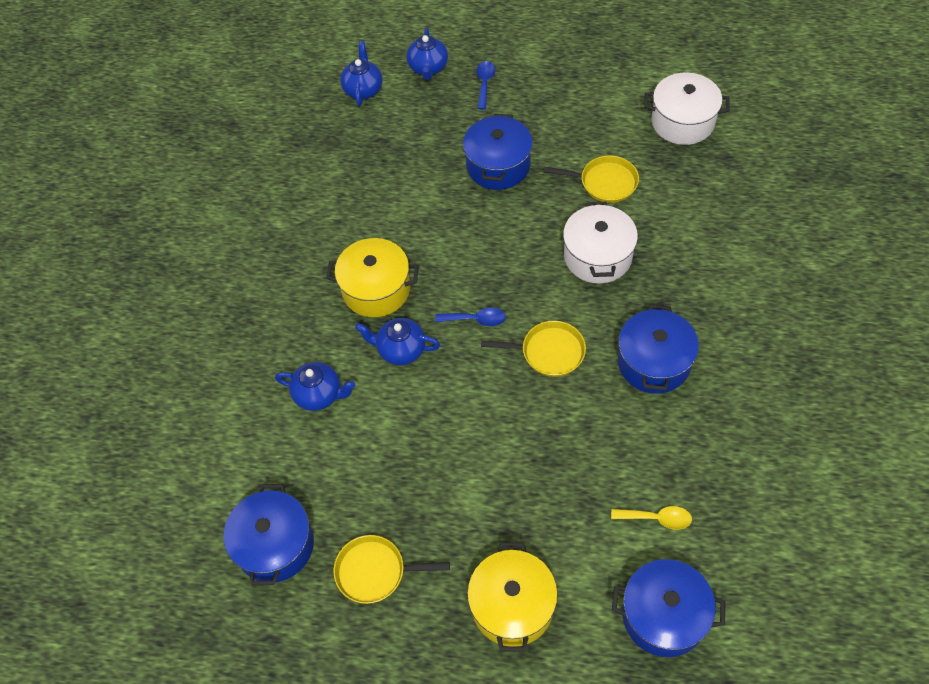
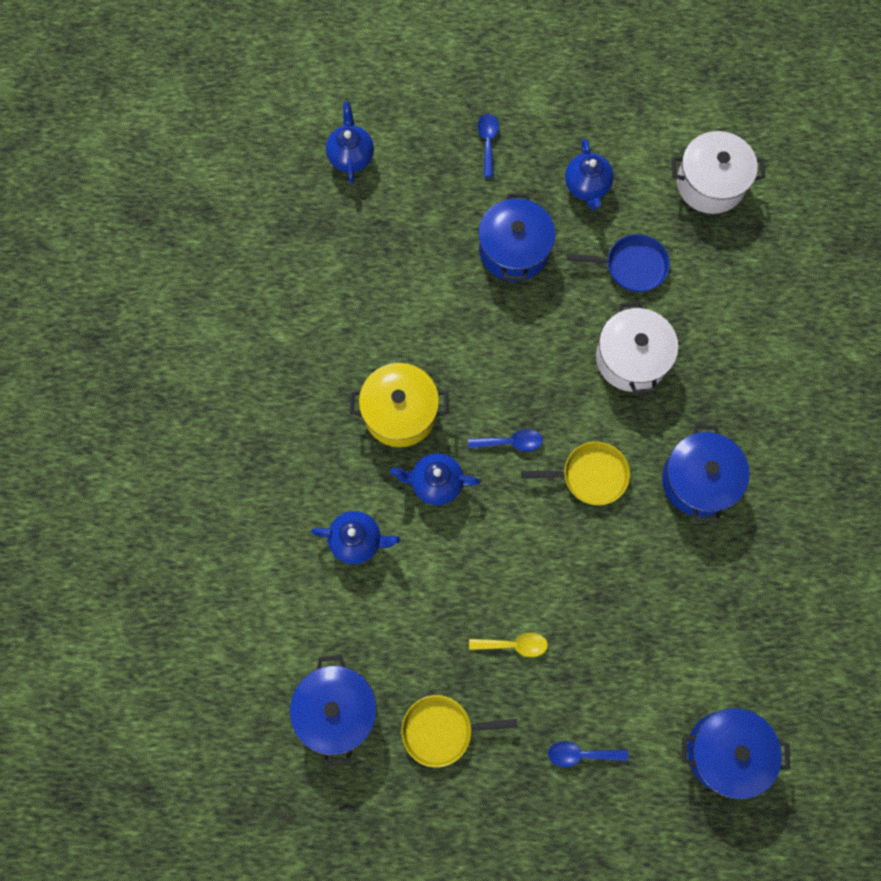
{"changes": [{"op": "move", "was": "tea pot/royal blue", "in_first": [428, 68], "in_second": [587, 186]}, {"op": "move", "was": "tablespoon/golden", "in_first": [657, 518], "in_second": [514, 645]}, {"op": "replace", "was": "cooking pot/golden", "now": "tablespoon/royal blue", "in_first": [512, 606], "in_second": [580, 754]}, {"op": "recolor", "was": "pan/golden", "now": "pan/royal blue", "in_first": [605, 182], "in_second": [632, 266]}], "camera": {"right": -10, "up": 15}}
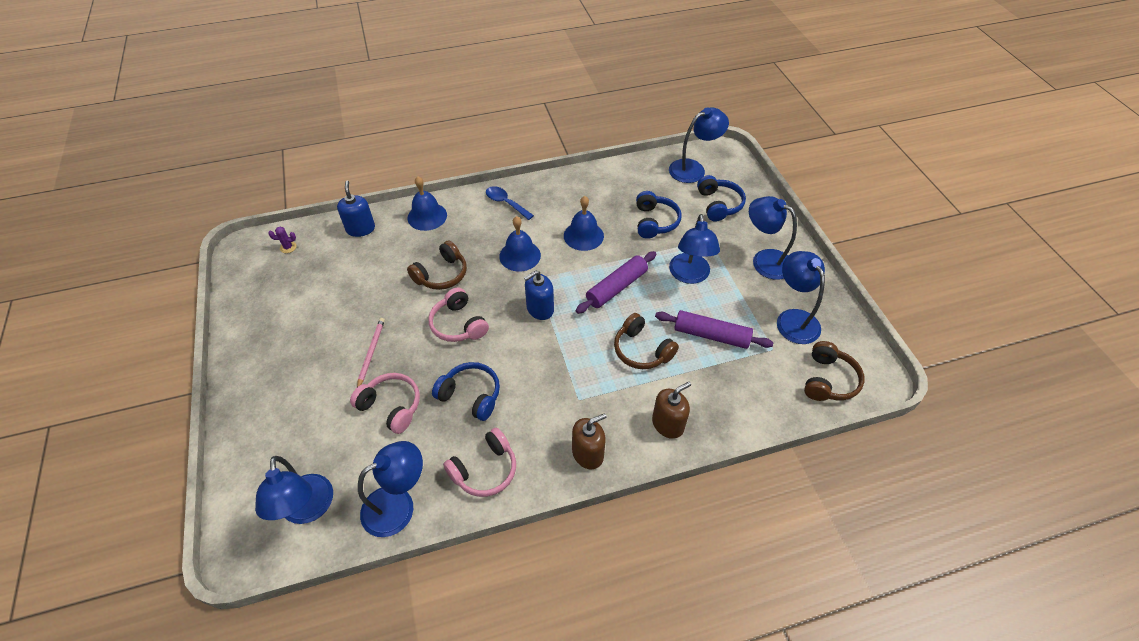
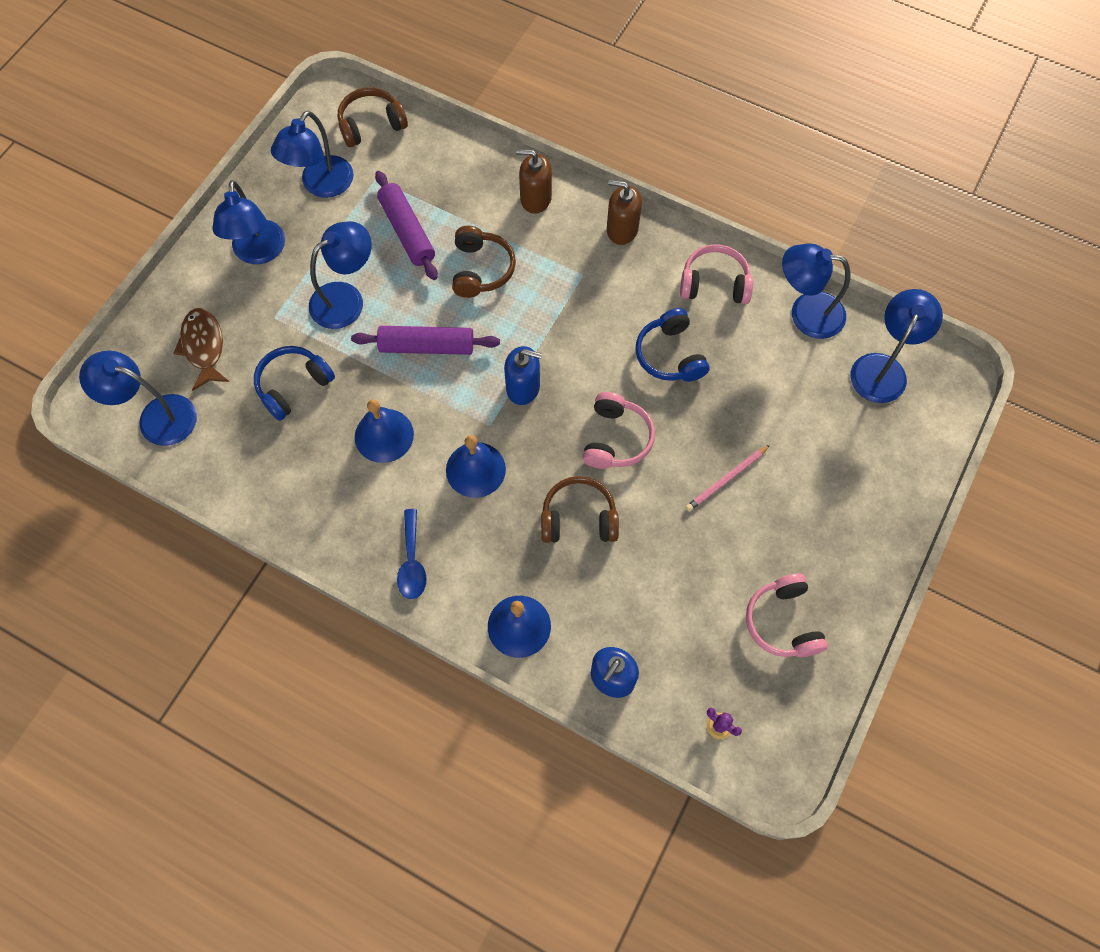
{"changes": [{"op": "move", "was": "headphones/rose-pink", "in_first": [391, 406], "in_second": [782, 622]}, {"op": "replace", "was": "headphones/royal blue", "now": "toy fish/russet", "in_first": [718, 204], "in_second": [204, 347]}], "camera": {"right": -135, "up": 15}}
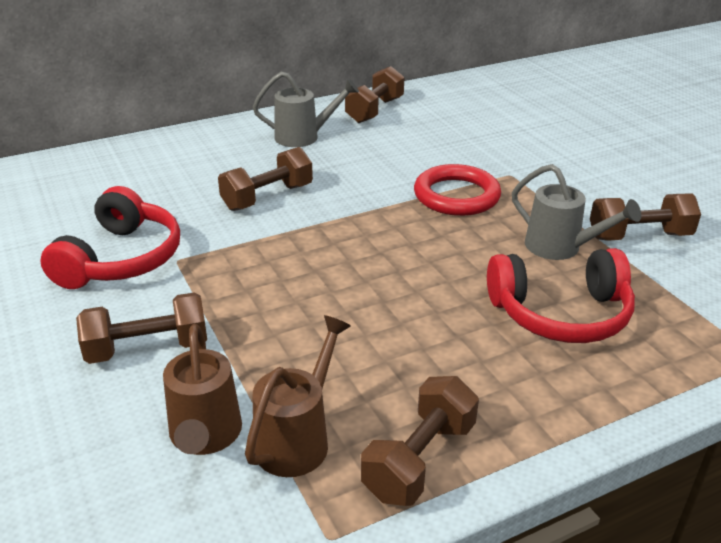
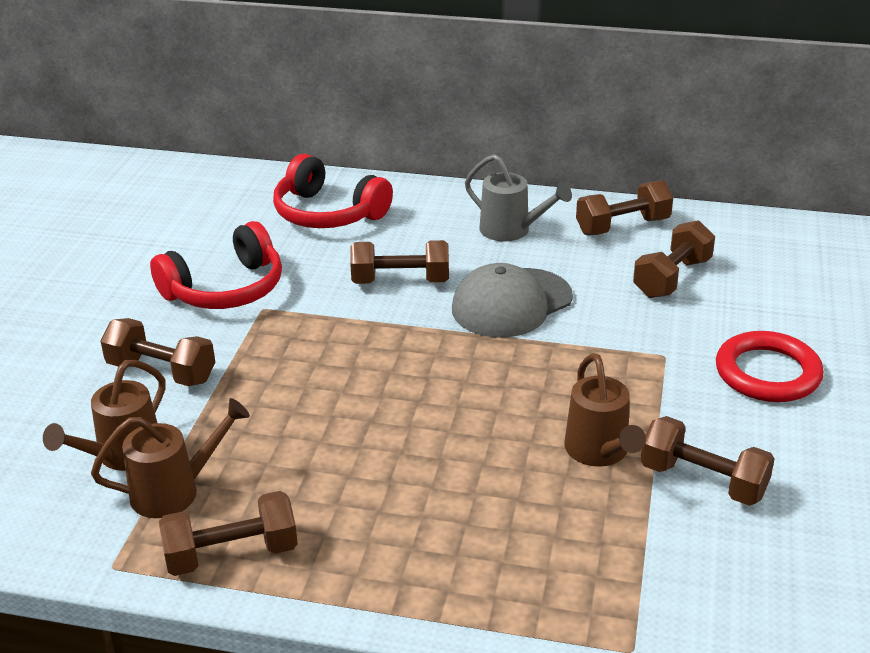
{"changes": [{"op": "insert", "now": "peaked cap/gray", "in_second": [511, 303]}, {"op": "insert", "now": "free weight/russet", "in_second": [672, 278]}, {"op": "move", "was": "torus/scarlet", "in_first": [456, 196], "in_second": [767, 373]}, {"op": "move", "was": "headphones/scarlet", "in_first": [560, 314], "in_second": [328, 213]}, {"op": "recolor", "was": "sprinkling can/gray", "now": "sprinkling can/russet", "in_first": [560, 248], "in_second": [599, 452]}], "camera": {"right": 40, "up": 0}}
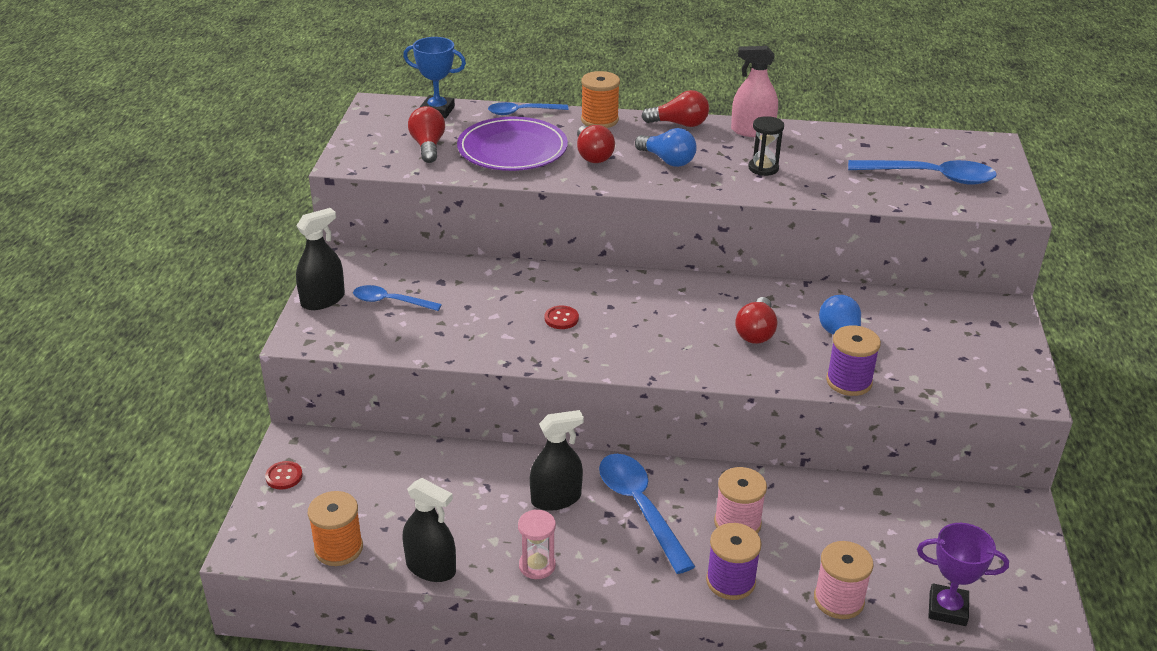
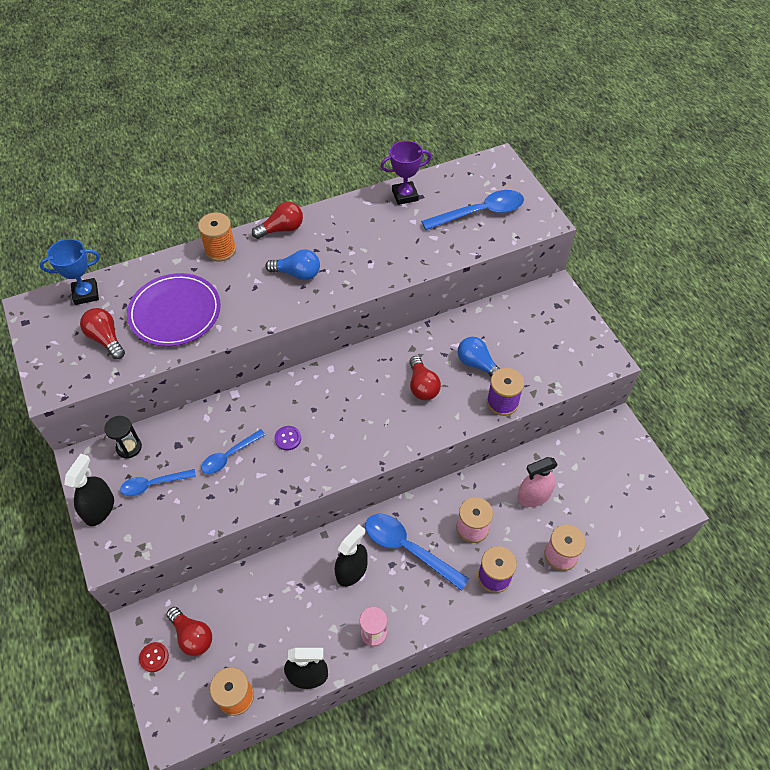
{"changes": [{"op": "move", "was": "tablespoon/royal blue", "in_first": [522, 112], "in_second": [229, 456]}, {"op": "move", "was": "light bulb/scarlet", "in_first": [593, 155], "in_second": [192, 636]}, {"op": "move", "was": "spray cleaner/rose-pink", "in_first": [752, 131], "in_second": [533, 496]}, {"op": "move", "was": "hourglass/ebony", "in_first": [763, 168], "in_second": [129, 447]}, {"op": "move", "was": "prize cup/violet", "in_first": [947, 608], "in_second": [405, 195]}, {"op": "recolor", "was": "button/scarlet", "now": "button/violet", "in_first": [561, 319], "in_second": [288, 438]}], "camera": {"right": -30, "up": 20}}
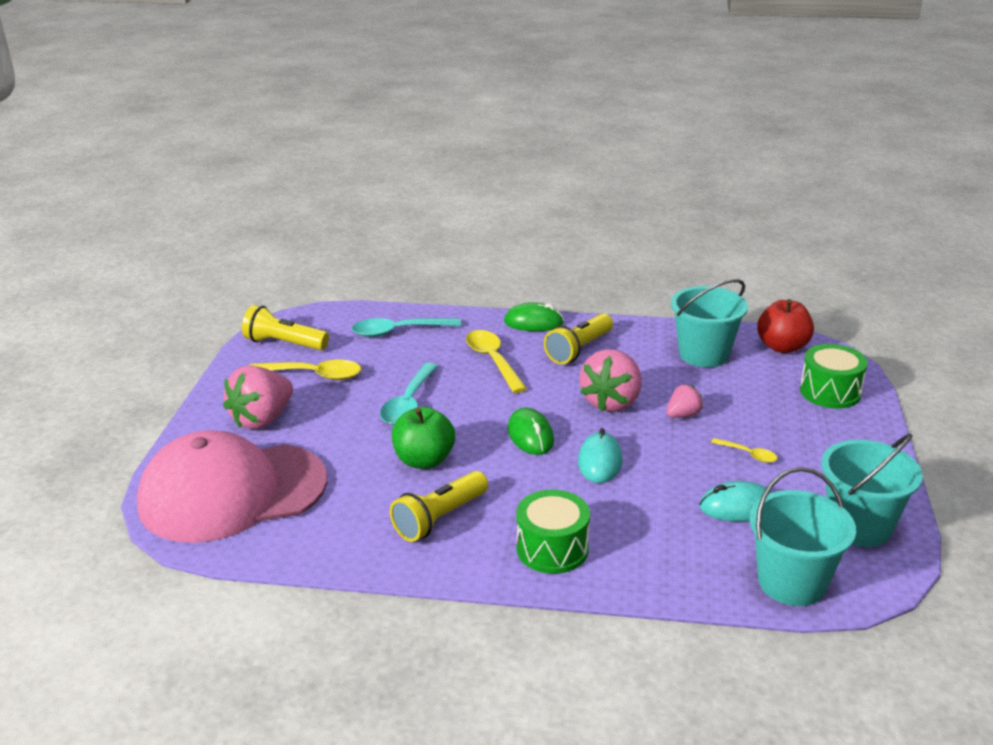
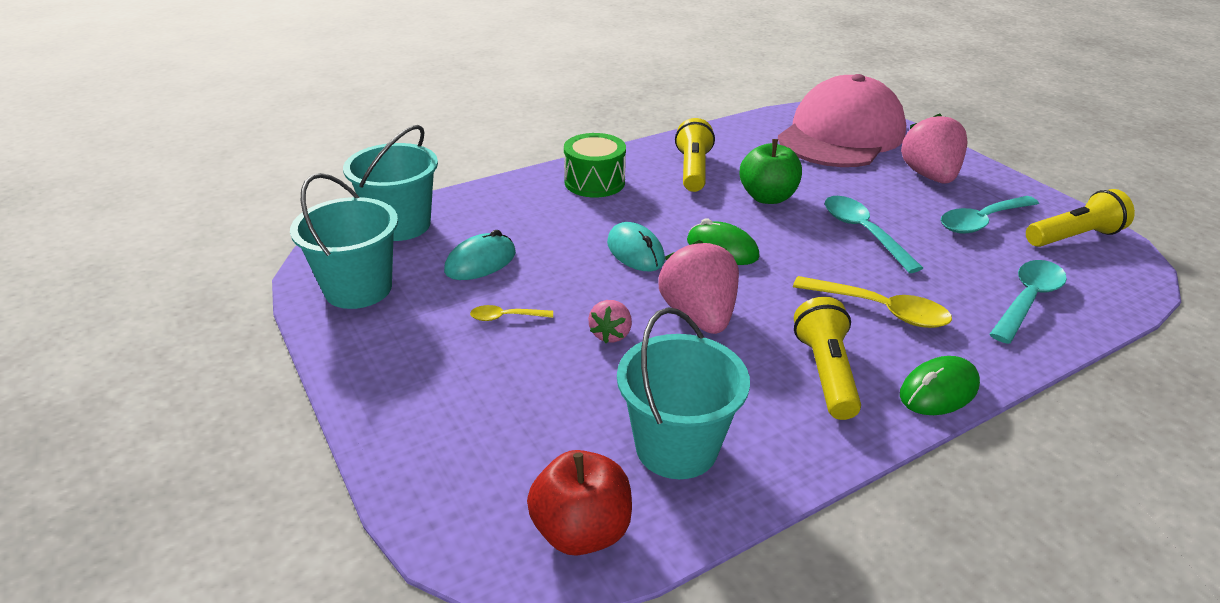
{"changes": [{"op": "delete", "was": "toy drum/emerald", "in_first": [830, 392]}, {"op": "recolor", "was": "tablespoon/golden", "now": "tablespoon/teal", "in_first": [313, 375], "in_second": [982, 221]}], "camera": {"right": 140, "up": 5}}
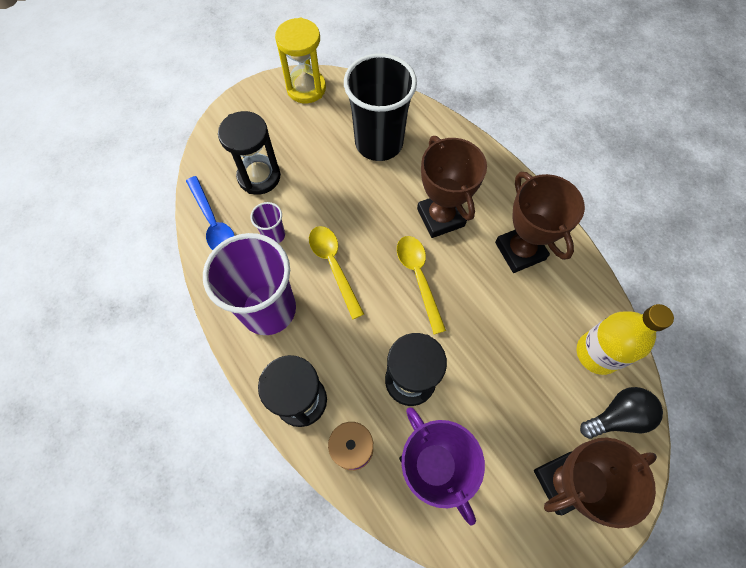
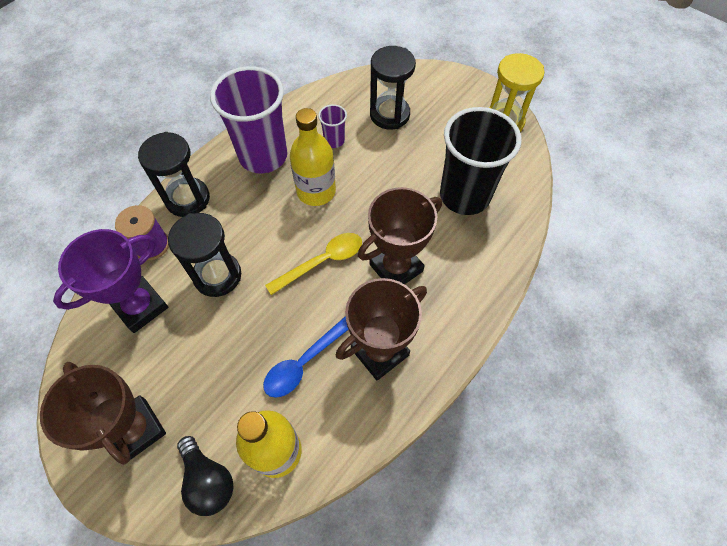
{"changes": [{"op": "move", "was": "tablespoon/royal blue", "in_first": [213, 222], "in_second": [305, 361]}, {"op": "replace", "was": "tablespoon/golden", "now": "bottle/golden", "in_first": [333, 266], "in_second": [316, 191]}], "camera": {"right": 75, "up": -5}}
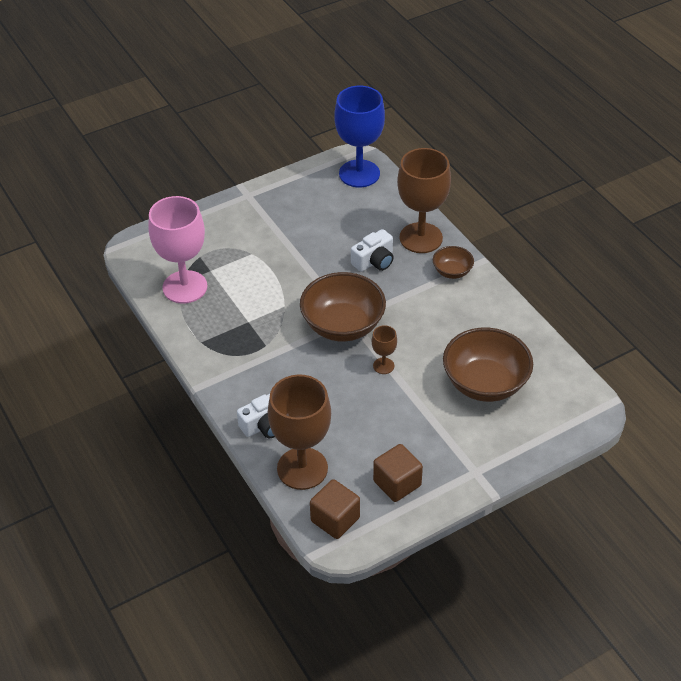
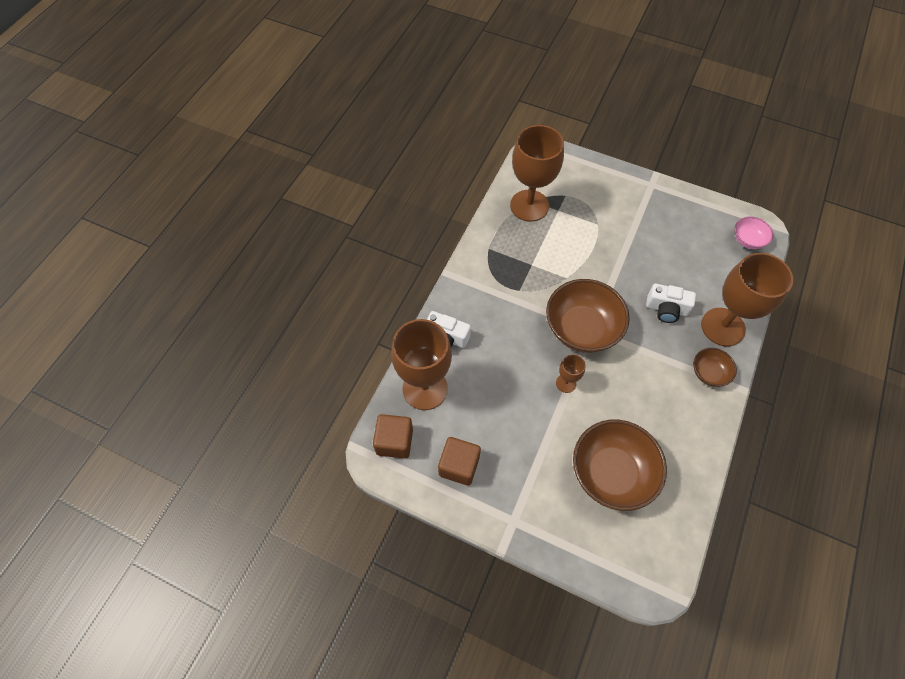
{"changes": [{"op": "replace", "was": "chalice/royal blue", "now": "serving bowl/rose-pink", "in_first": [359, 174], "in_second": [747, 240]}, {"op": "recolor", "was": "chalice/rose-pink", "now": "chalice/russet", "in_first": [185, 287], "in_second": [529, 205]}], "camera": {"right": 55, "up": 15}}
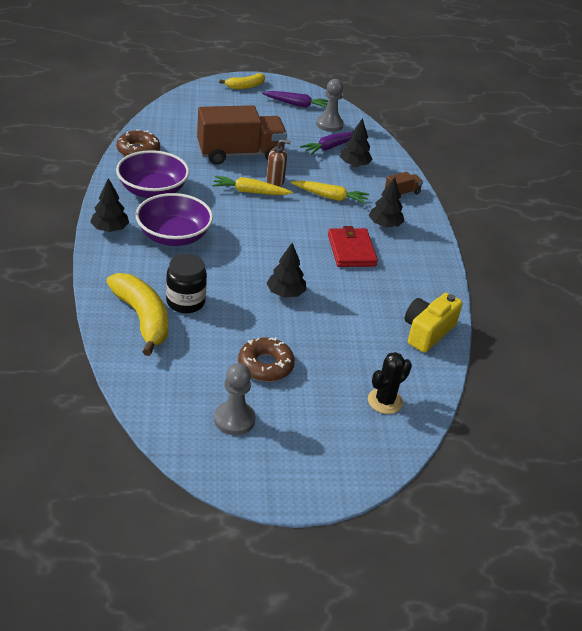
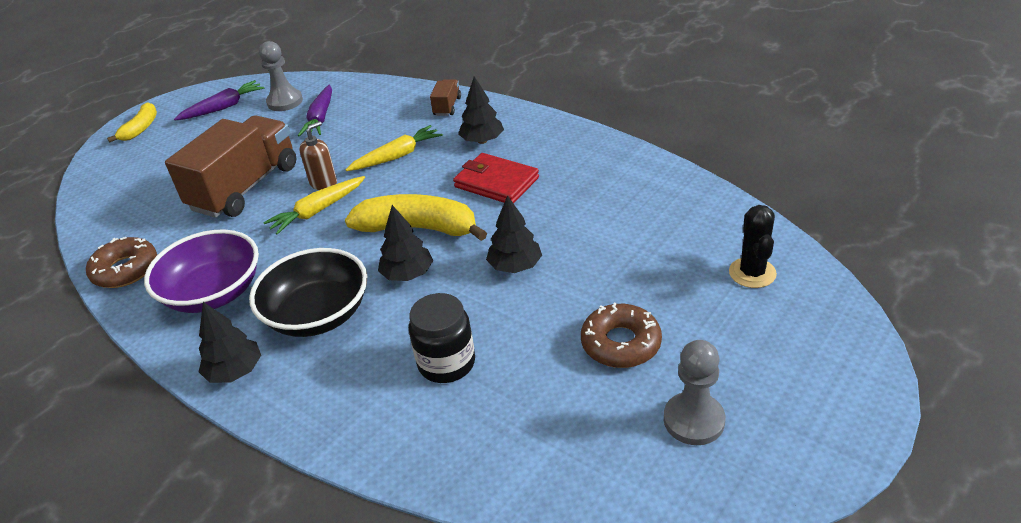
{"changes": [{"op": "delete", "was": "camera/golden", "in_first": [427, 332]}, {"op": "move", "was": "toy banana/golden", "in_first": [142, 318], "in_second": [418, 228]}, {"op": "move", "was": "toy tree/ebony", "in_first": [354, 165], "in_second": [407, 274]}, {"op": "recolor", "was": "serving bowl/violet", "now": "serving bowl/ebony", "in_first": [174, 236], "in_second": [318, 315]}], "camera": {"right": -40, "up": 0}}
